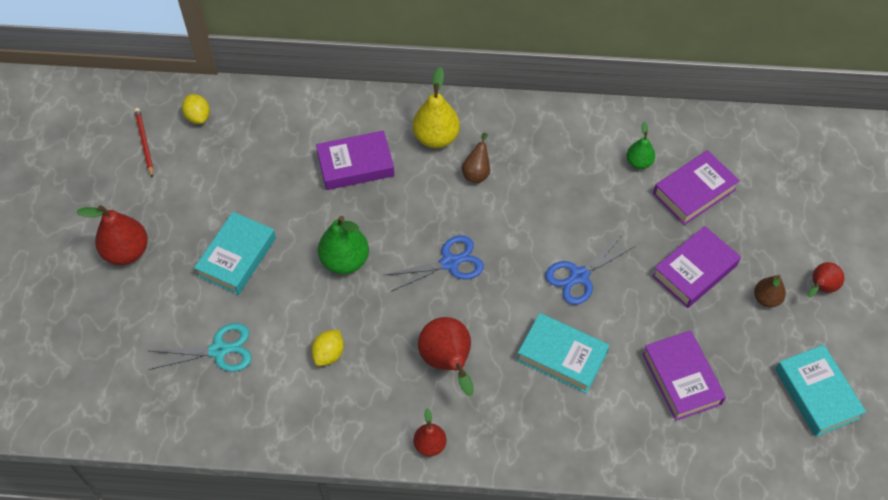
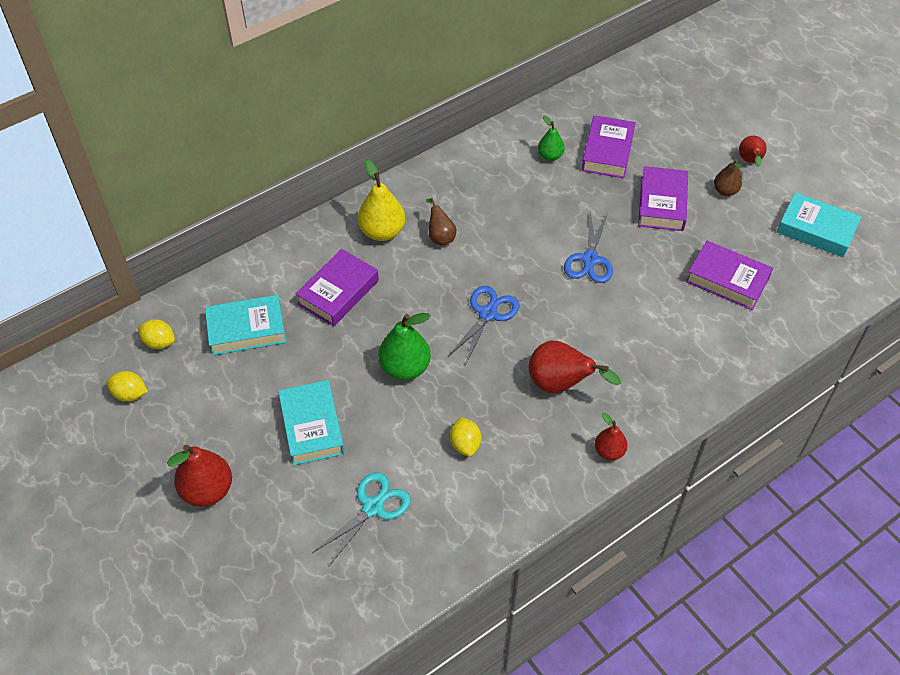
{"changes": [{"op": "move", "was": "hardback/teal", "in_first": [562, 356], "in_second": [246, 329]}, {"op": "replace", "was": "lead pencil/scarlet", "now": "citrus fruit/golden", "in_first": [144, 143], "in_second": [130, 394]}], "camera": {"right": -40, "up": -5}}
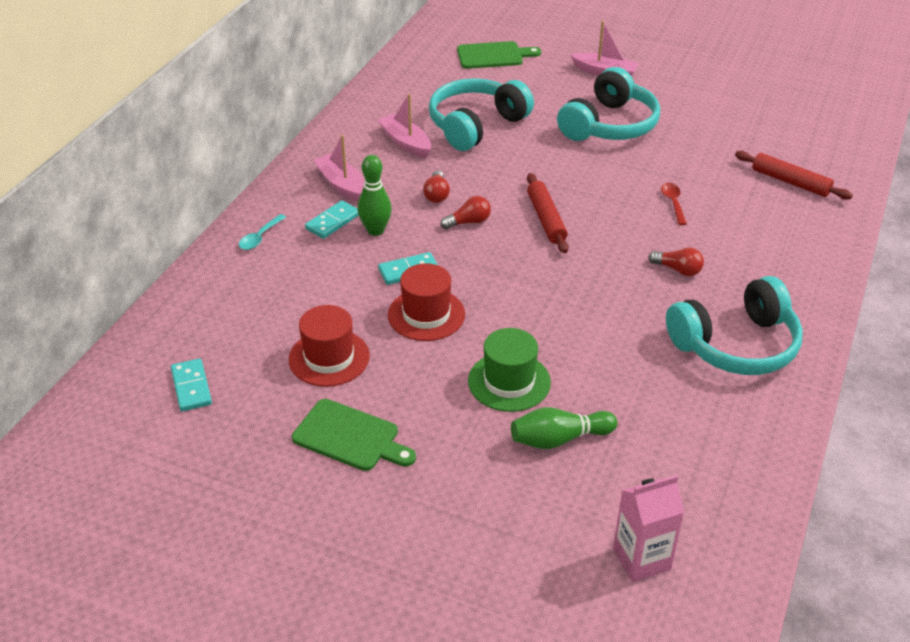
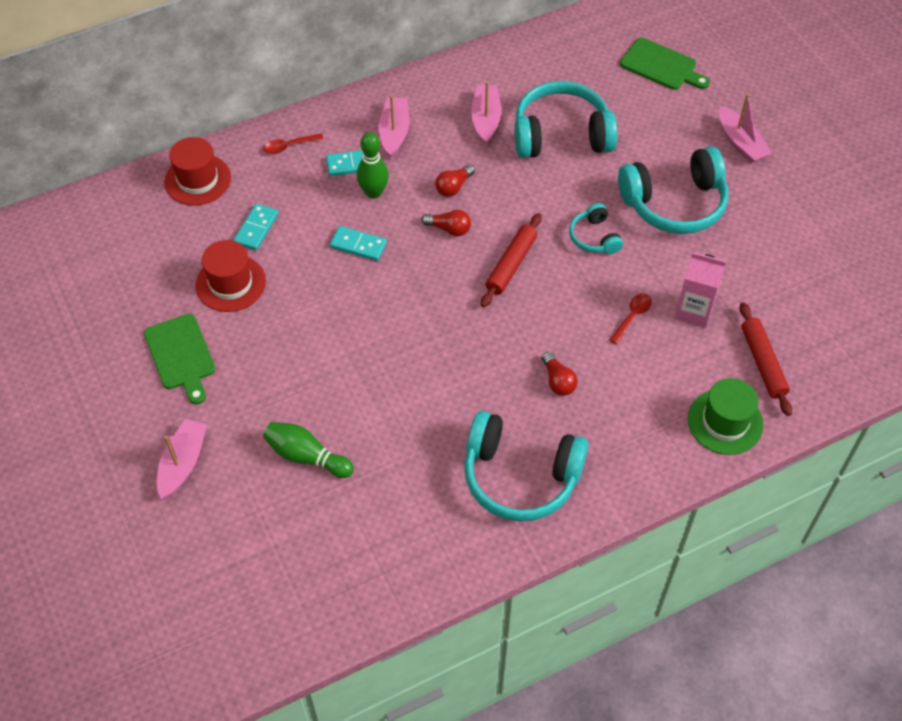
{"changes": [{"op": "insert", "now": "toy boat/rose-pink", "in_second": [183, 463]}, {"op": "insert", "now": "headphones/teal", "in_second": [594, 237]}, {"op": "move", "was": "domino piece/teal", "in_first": [191, 387], "in_second": [256, 229]}, {"op": "move", "was": "hat/scarlet", "in_first": [426, 314], "in_second": [197, 180]}, {"op": "move", "was": "hat/emerald", "in_first": [509, 381], "in_second": [725, 422]}, {"op": "move", "was": "milk carton/rose-pink", "in_first": [641, 559], "in_second": [694, 311]}, {"op": "recolor", "was": "tablespoon/teal", "now": "tablespoon/scarlet", "in_first": [260, 237], "in_second": [289, 146]}], "camera": {"right": 40, "up": 15}}
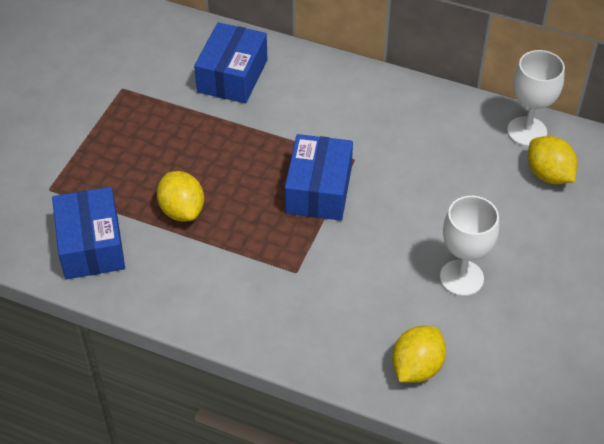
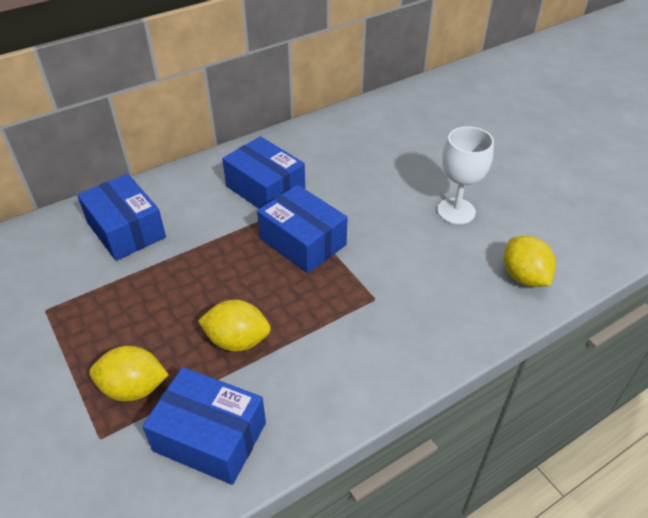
{"changes": [{"op": "delete", "was": "chalice/pure white", "in_first": [527, 131]}, {"op": "insert", "now": "box/royal blue", "in_second": [265, 188]}, {"op": "move", "was": "citrus fruit/golden", "in_first": [548, 175], "in_second": [134, 388]}], "camera": {"right": -55, "up": -5}}
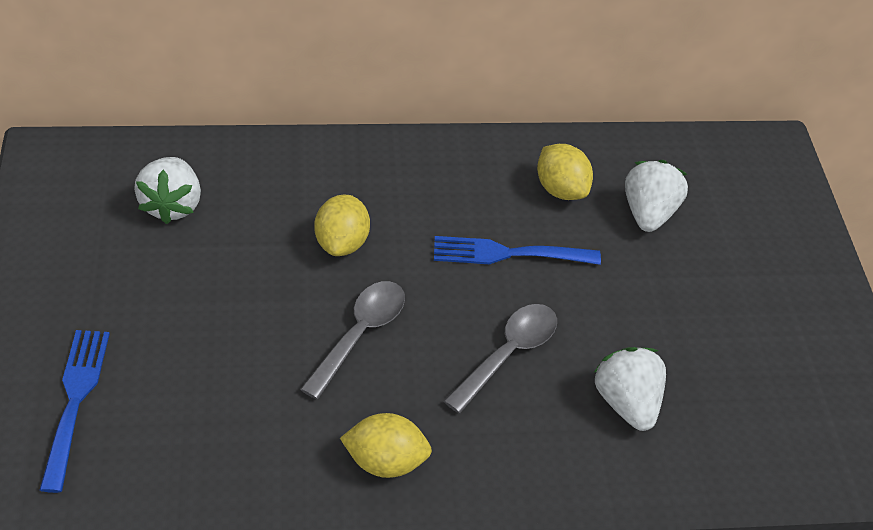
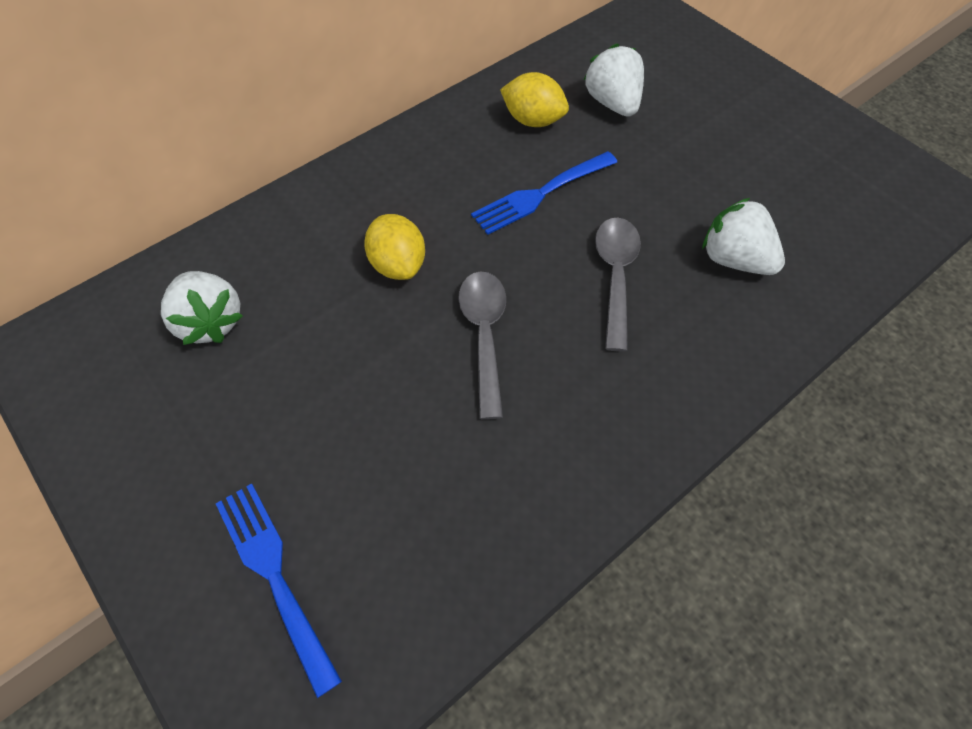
{"changes": [{"op": "delete", "was": "citrus fruit/golden", "in_first": [385, 461]}], "camera": {"right": -30, "up": 10}}
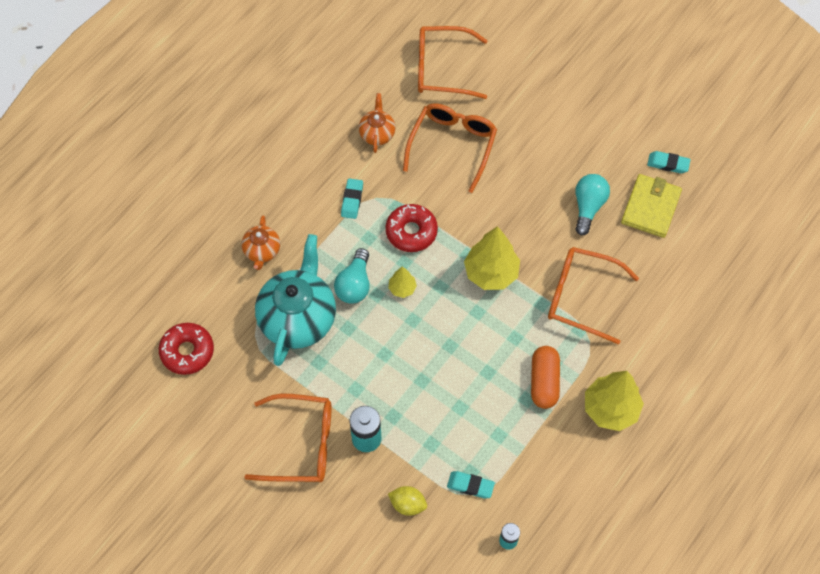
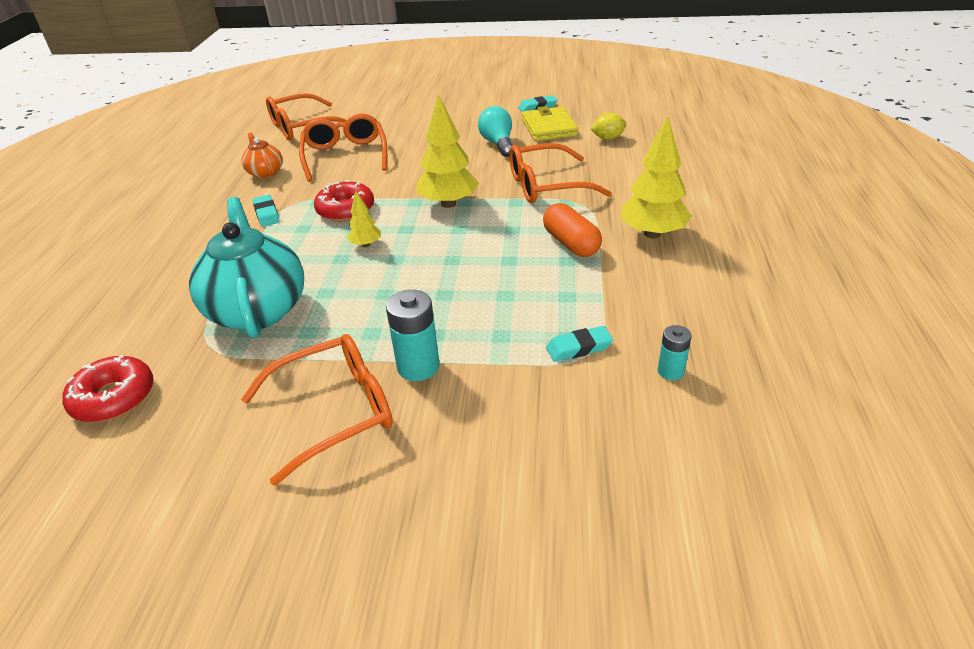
{"changes": [{"op": "delete", "was": "tea pot/orange", "in_first": [262, 251]}, {"op": "delete", "was": "light bulb/teal", "in_first": [354, 284]}, {"op": "move", "was": "citrus fruit/golden", "in_first": [408, 504], "in_second": [608, 138]}], "camera": {"right": -30, "up": -25}}
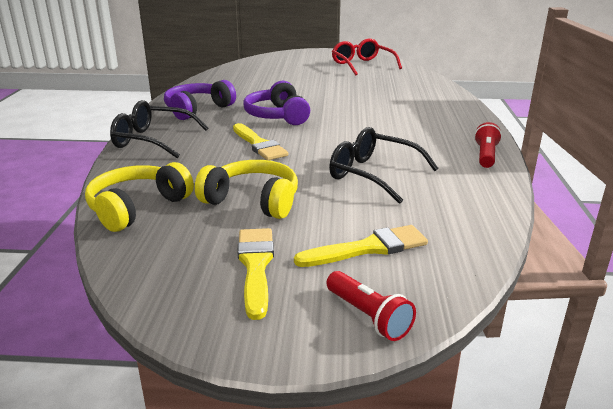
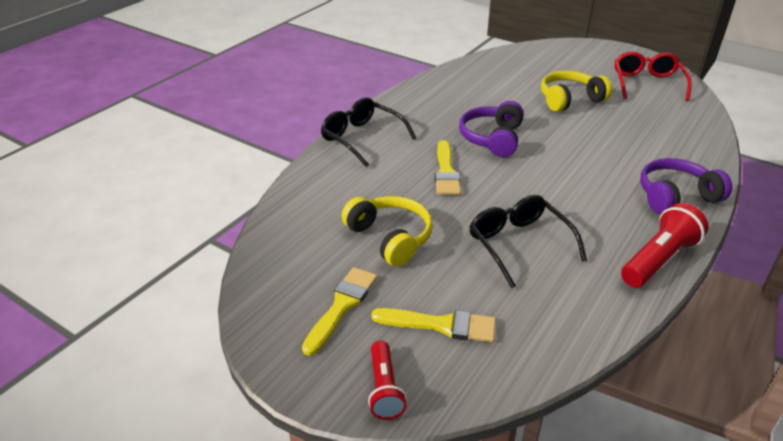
{"changes": [{"op": "move", "was": "headphones/golden", "in_first": [137, 207], "in_second": [570, 100]}, {"op": "move", "was": "headphones/violet", "in_first": [197, 109], "in_second": [676, 196]}, {"op": "resize", "was": "flashlight/scarlet", "in_first": [485, 155], "in_second": [658, 260], "ratio": 1.56}], "camera": {"right": 30, "up": 10}}
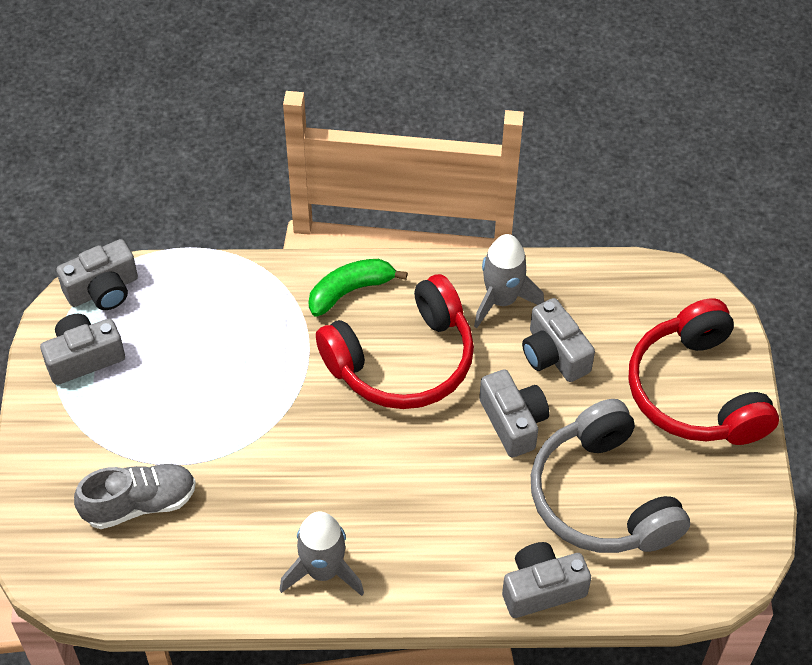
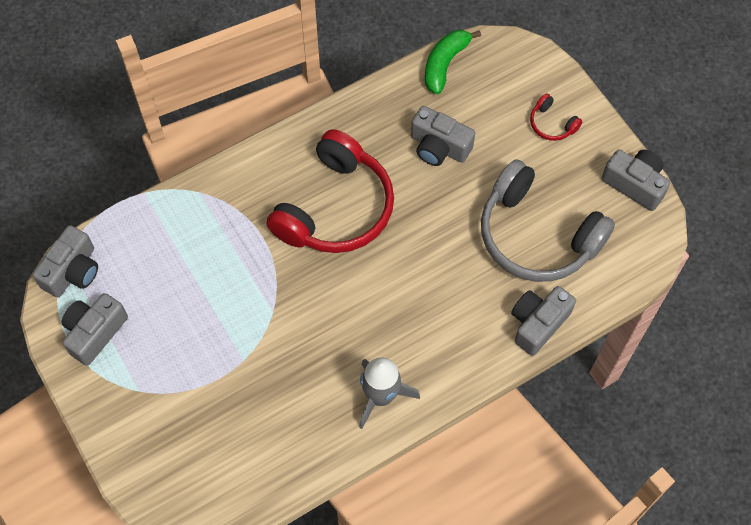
{"changes": [{"op": "delete", "was": "lace-up shoe/gray", "in_first": [139, 504]}, {"op": "delete", "was": "toy rocket/gray", "in_first": [502, 300]}, {"op": "move", "was": "toy banana/emerald", "in_first": [350, 291], "in_second": [445, 64]}, {"op": "move", "was": "camera/gray", "in_first": [513, 422], "in_second": [635, 184]}, {"op": "resize", "was": "headphones/scarlet", "in_first": [696, 392], "in_second": [552, 124], "ratio": 0.41}], "camera": {"right": -30, "up": 10}}
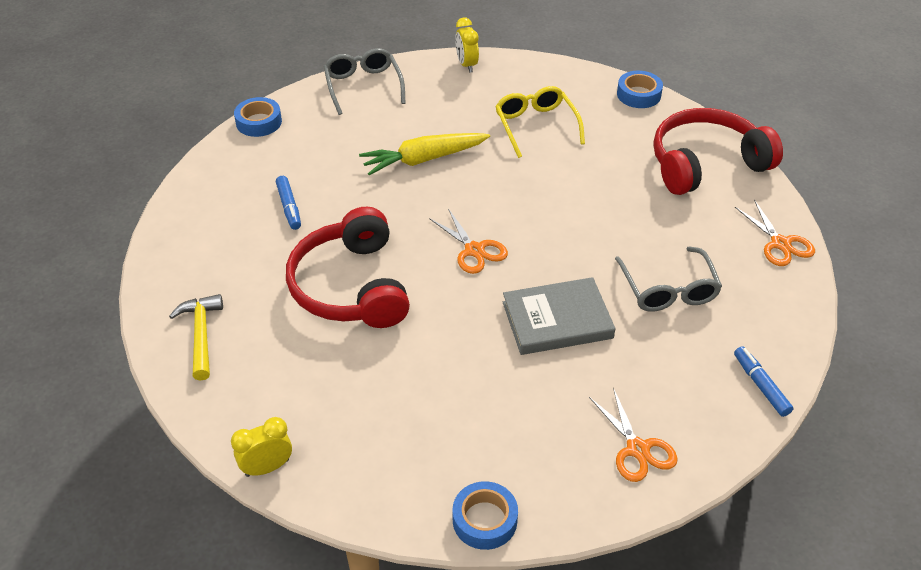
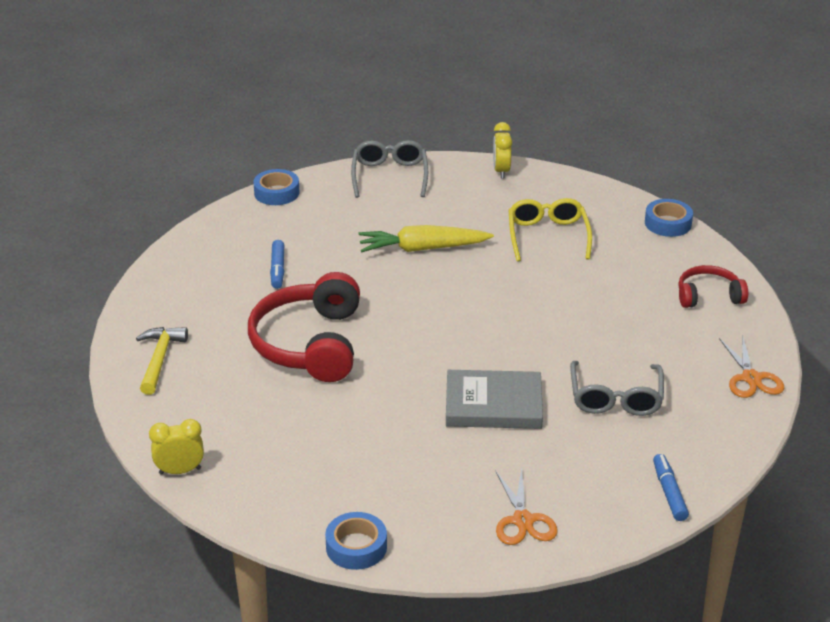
{"changes": [{"op": "delete", "was": "pair of scissors/orange", "in_first": [474, 250]}, {"op": "resize", "was": "headphones/scarlet", "in_first": [706, 163], "in_second": [708, 296], "ratio": 0.54}], "camera": {"right": 15, "up": -10}}
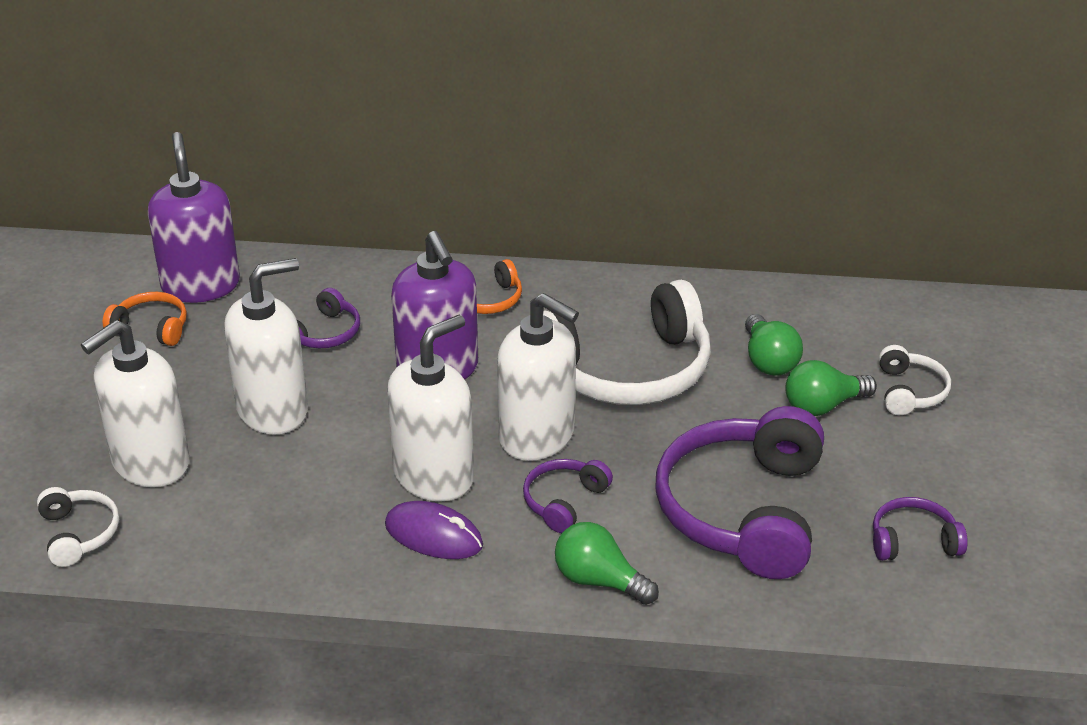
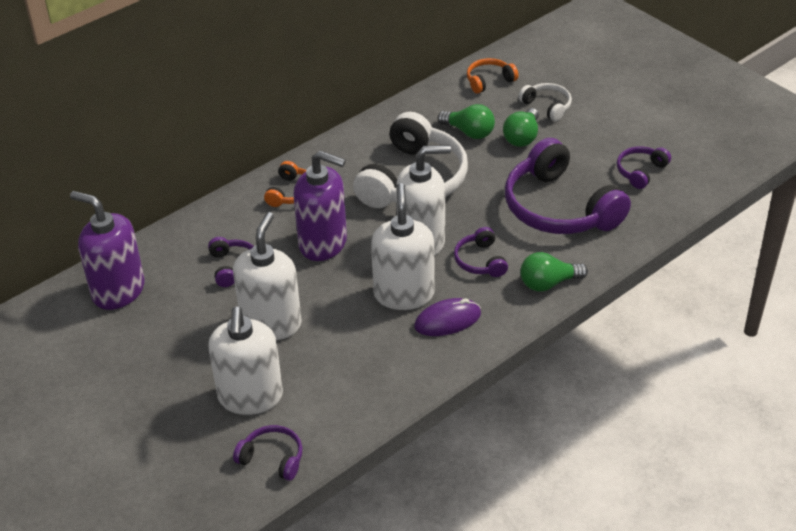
{"changes": [{"op": "move", "was": "headphones/orange", "in_first": [151, 328], "in_second": [489, 81]}, {"op": "recolor", "was": "headphones/pure white", "now": "headphones/violet", "in_first": [79, 534], "in_second": [272, 458]}], "camera": {"right": -45, "up": 5}}
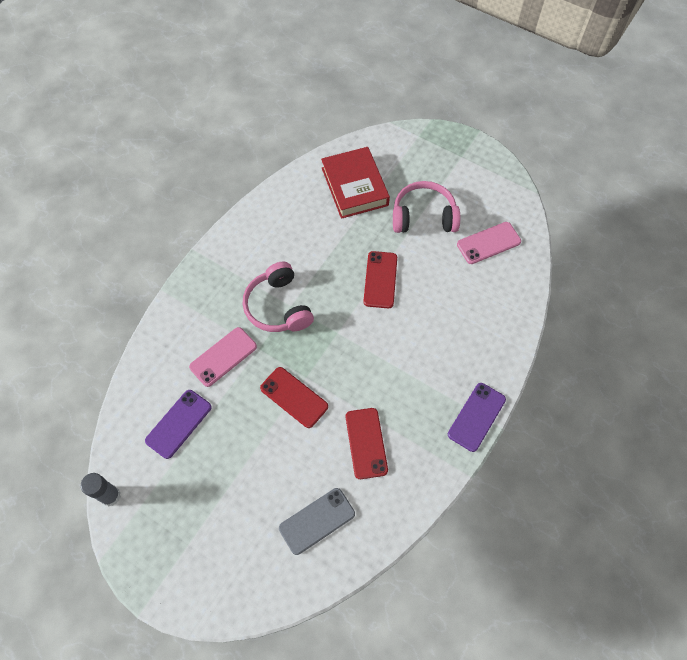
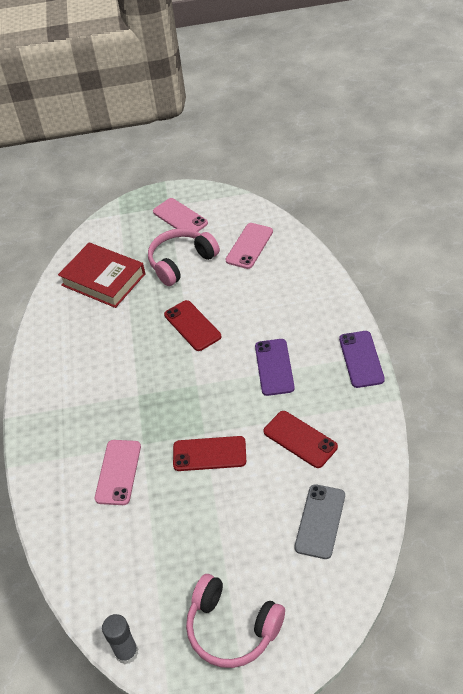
{"changes": [{"op": "insert", "now": "smartphone/rose-pink", "in_second": [180, 217]}, {"op": "move", "was": "smartphone/violet", "in_first": [178, 424], "in_second": [274, 367]}, {"op": "move", "was": "headphones/rose-pink", "in_first": [278, 307], "in_second": [232, 628]}], "camera": {"right": -35, "up": -15}}
